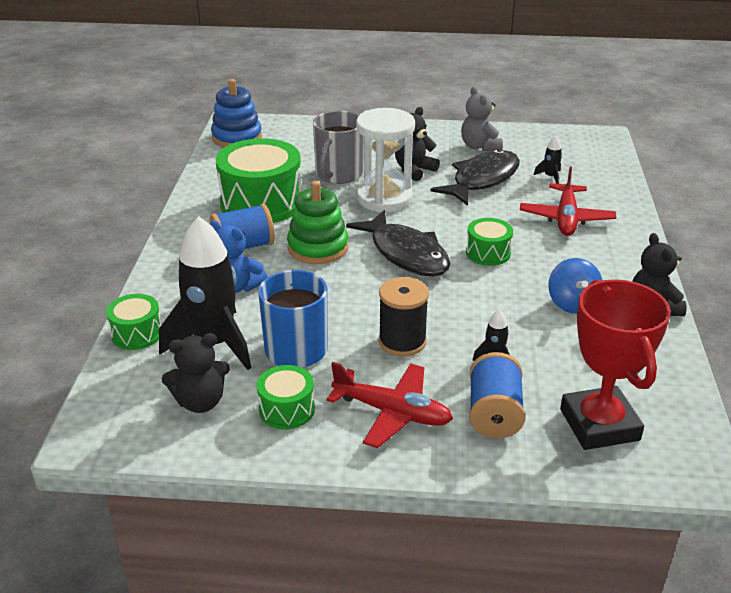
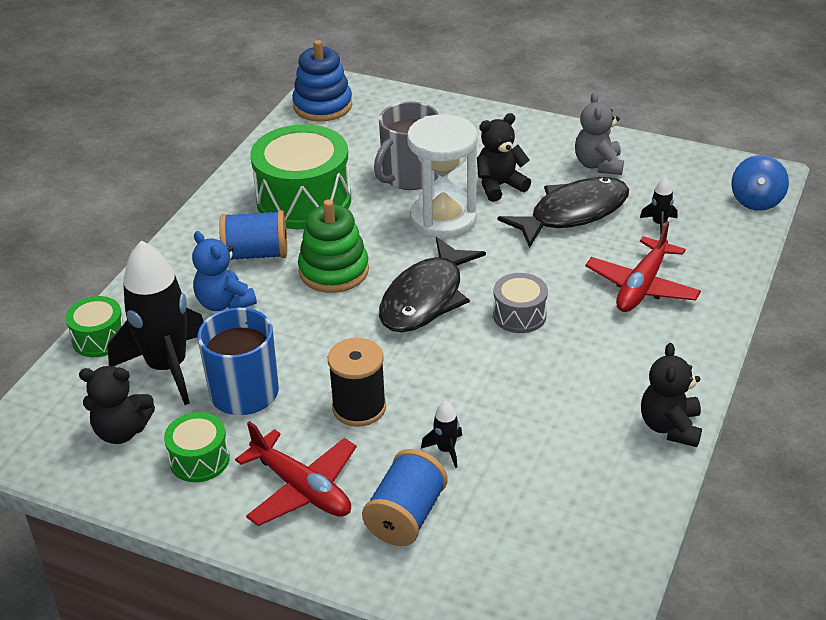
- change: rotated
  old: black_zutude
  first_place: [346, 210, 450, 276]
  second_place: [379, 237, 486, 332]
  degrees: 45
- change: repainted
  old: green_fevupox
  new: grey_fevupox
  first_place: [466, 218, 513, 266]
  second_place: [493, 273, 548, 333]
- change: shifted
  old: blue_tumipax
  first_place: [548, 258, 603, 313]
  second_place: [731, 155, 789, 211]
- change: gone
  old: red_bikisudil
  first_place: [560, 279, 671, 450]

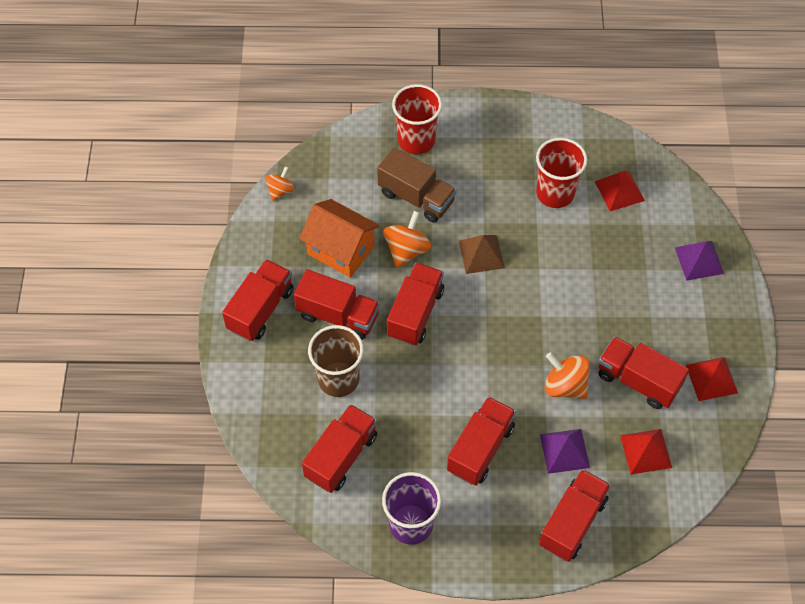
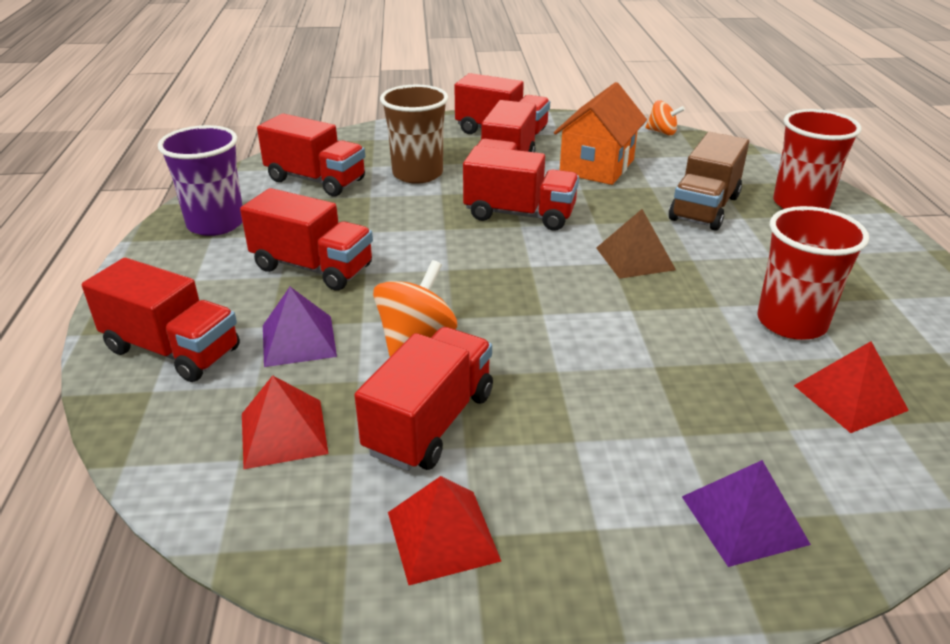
- change: gone
  old: orange_tumipax
  first_place: [383, 211, 431, 268]

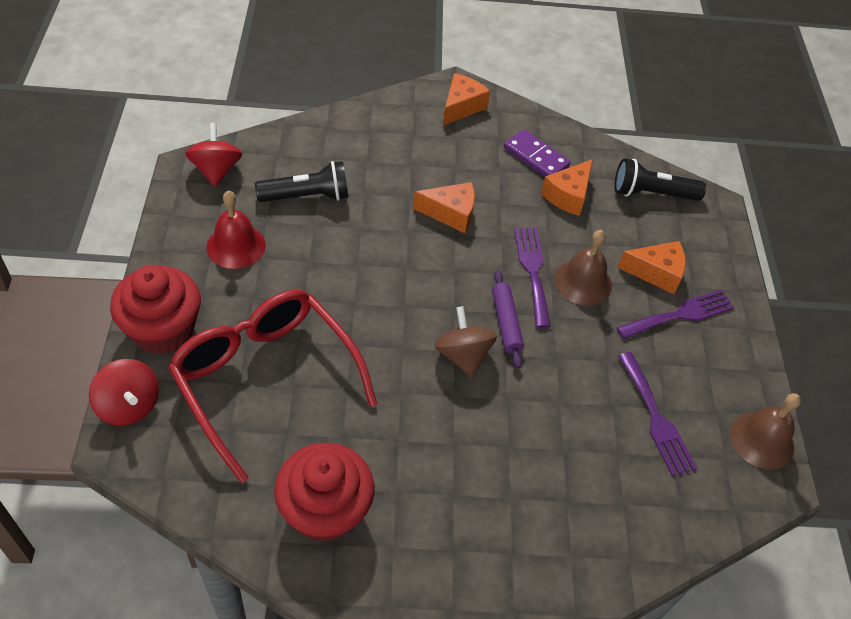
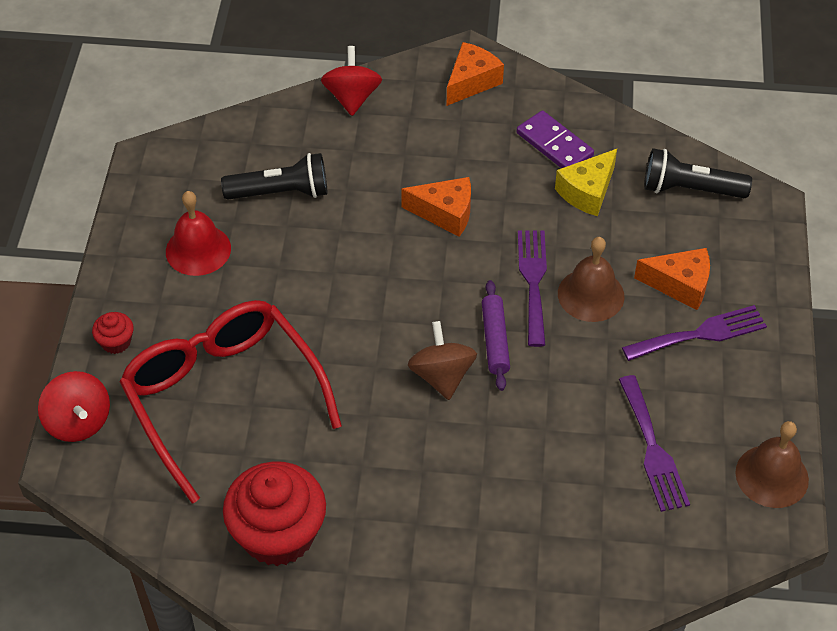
- change: scaled
  old: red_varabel
  first_place: [110, 265, 201, 355]
  second_place: [92, 312, 134, 354]
  factor: 0.44
- change: shifted
  old: red_tumipax
  first_place: [185, 123, 242, 187]
  second_place: [321, 46, 382, 116]
- change: repainted
  old: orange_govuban
  new: yellow_govuban
  first_place: [541, 159, 593, 216]
  second_place: [555, 149, 617, 216]

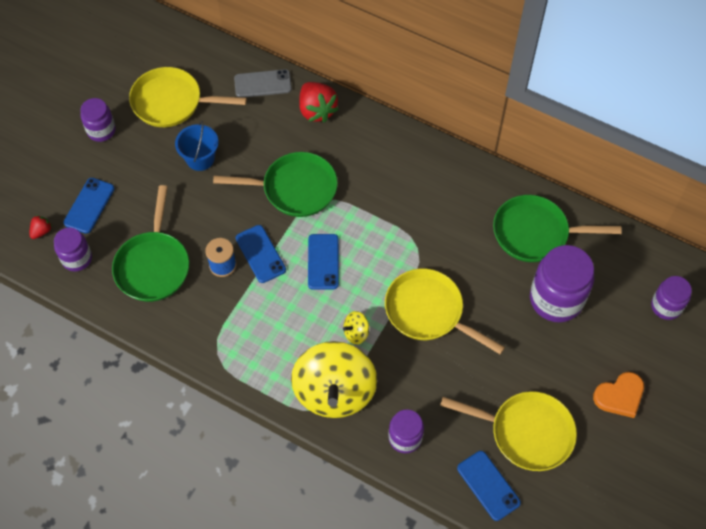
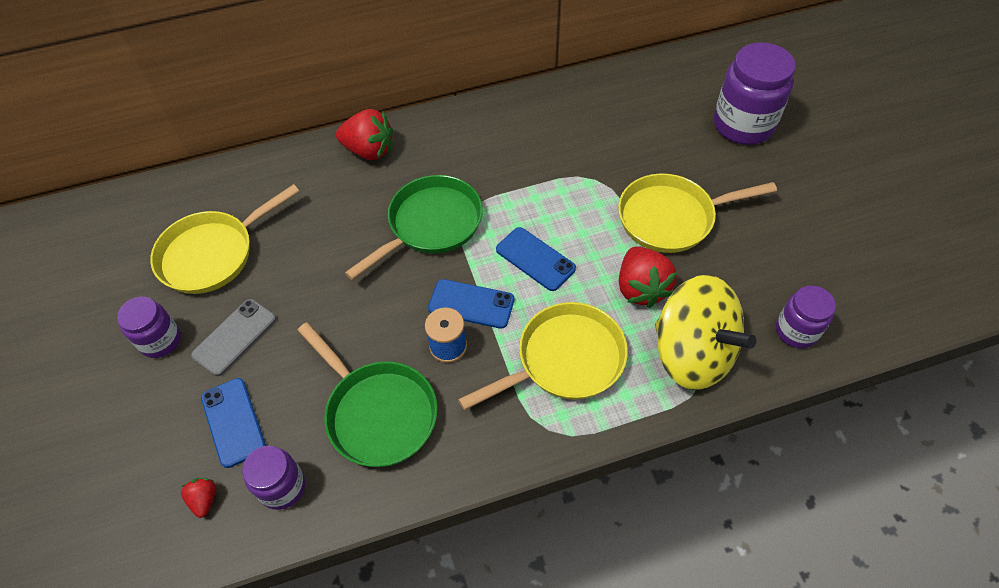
- change: shifted
  old: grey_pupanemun
  first_place: [234, 69, 292, 98]
  second_place: [191, 299, 276, 376]
- change: shifted
  old: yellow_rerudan
  first_place: [440, 391, 577, 471]
  second_place: [458, 302, 628, 410]
- change: swapped
  old: yellow_tumipax
  new: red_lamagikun
  first_place: [343, 311, 369, 345]
  second_place: [619, 246, 677, 308]
- change: gone
  old: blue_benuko
  first_place: [175, 121, 218, 171]
- change: gone
  old: blue_pupanemun
  first_place: [457, 451, 521, 521]
- change: gone
  old: green_rerudan
  first_place: [493, 195, 622, 262]
- change: gone
  old: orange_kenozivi
  first_place: [593, 372, 644, 418]
- change: gone
  old: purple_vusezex
  first_place: [651, 276, 692, 320]

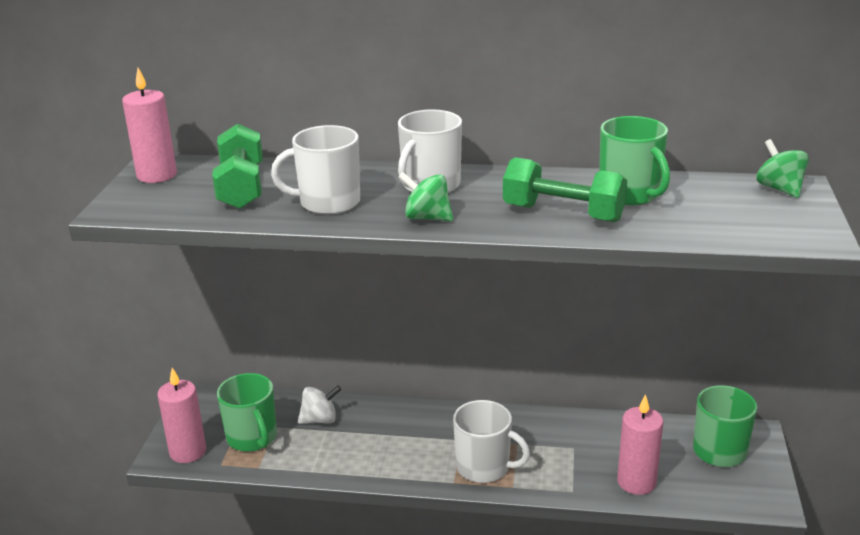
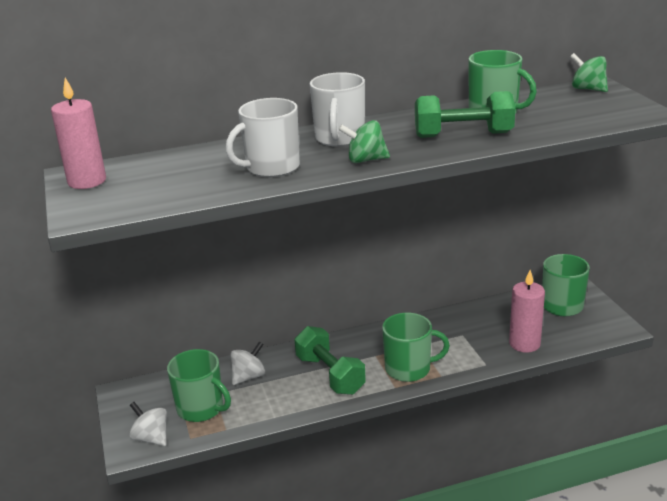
- change: swapped
  old: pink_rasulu
  new: white_tumipax
  first_place: [157, 368, 206, 463]
  second_place: [129, 402, 167, 446]
- change: shifted
  old: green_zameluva
  first_place: [212, 123, 263, 209]
  second_place: [295, 326, 366, 395]
- change: repainted
  old: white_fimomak
  new: green_fimomak
  first_place: [453, 400, 530, 483]
  second_place: [382, 313, 450, 382]

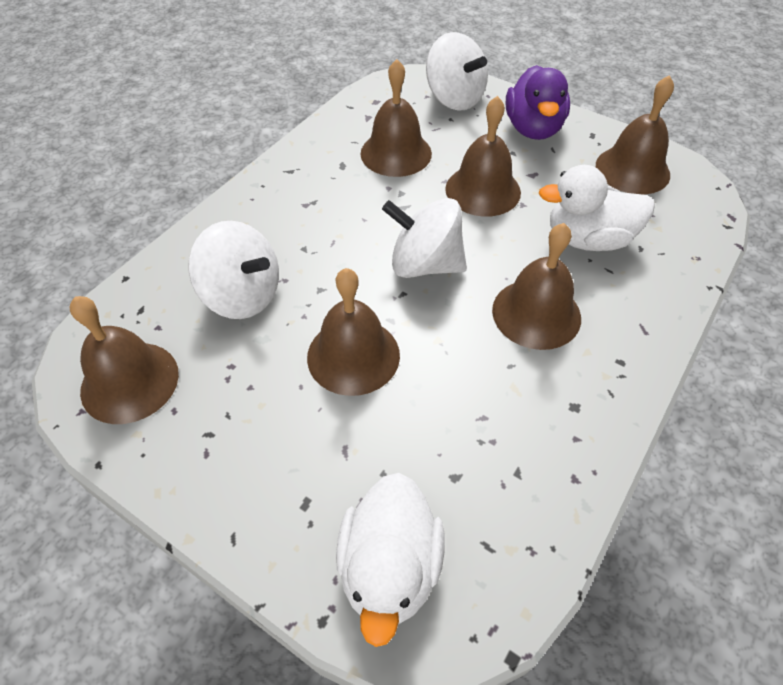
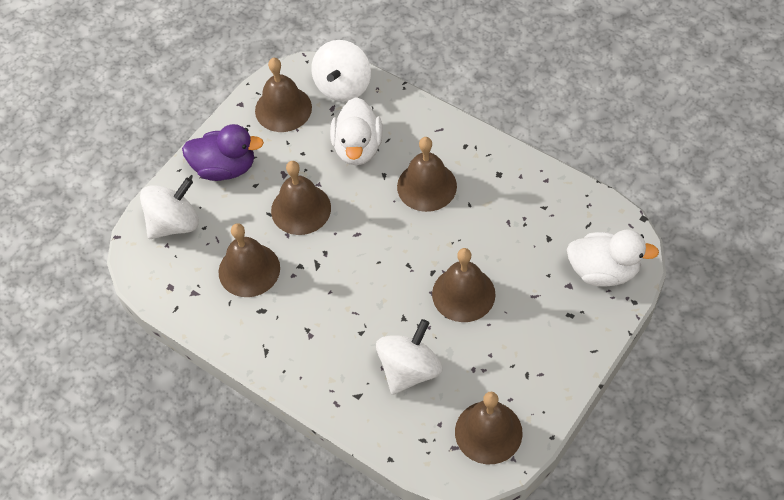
- change: shifted
  old: white_tumipax
  first_place: [382, 198, 467, 278]
  second_place: [311, 40, 371, 102]

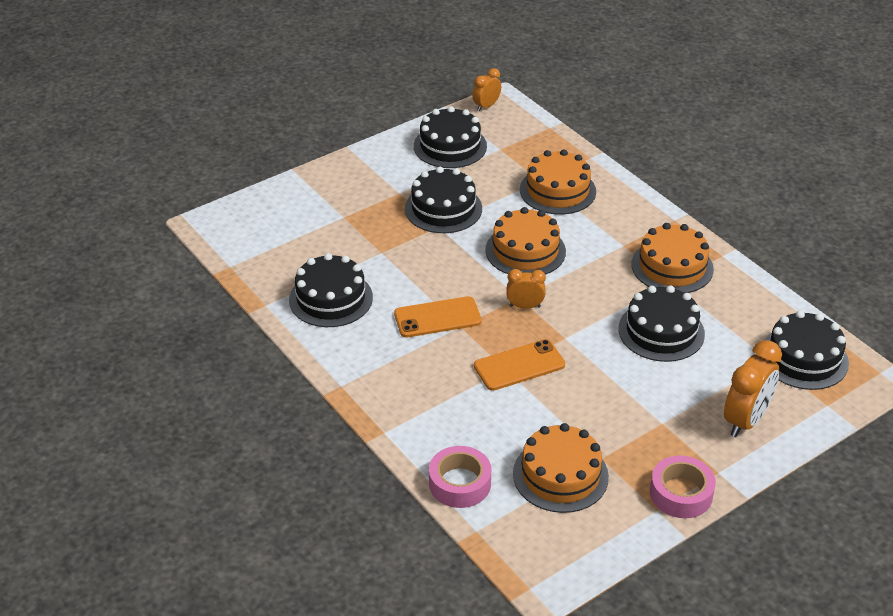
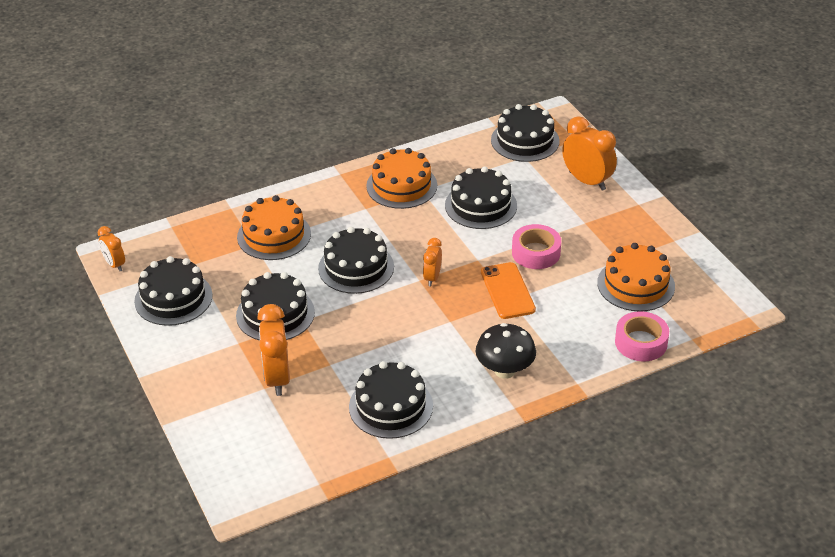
- change: new
  new: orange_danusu
  second_place: [257, 304, 290, 396]
- change: repainted
  old: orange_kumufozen
  new: black_kumufozen
  first_place: [485, 207, 566, 275]
  second_place: [318, 227, 394, 294]
- change: new
  new: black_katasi
  second_place: [476, 323, 536, 379]
- change: shifted
  old: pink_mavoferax
  first_place: [650, 455, 716, 518]
  second_place: [512, 224, 561, 269]
- change: gone
  old: orange_pupanemun
  first_place: [394, 296, 482, 337]

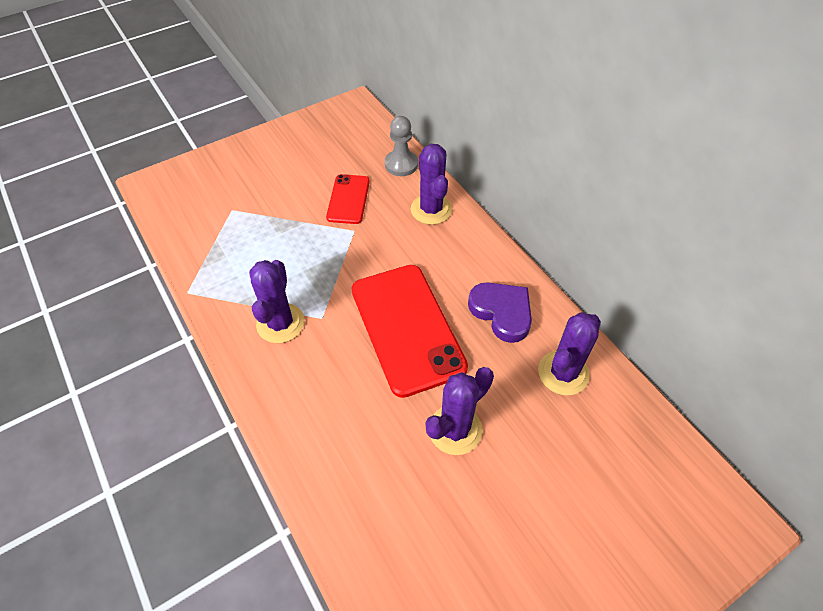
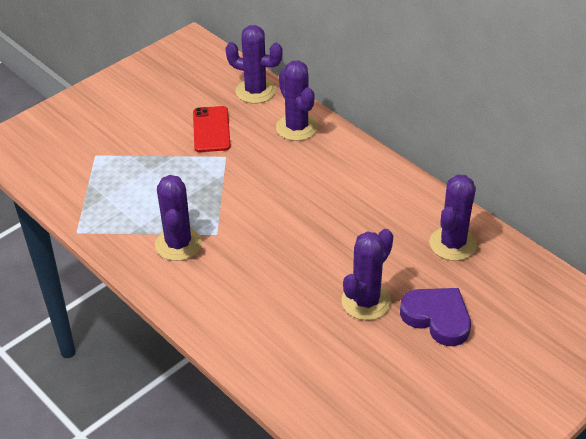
- change: swapped
  old: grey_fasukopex
  new: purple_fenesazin
  first_place: [385, 116, 418, 176]
  second_place: [225, 25, 283, 104]
- change: shifted
  old: purple_kenozivi
  first_place: [468, 282, 532, 343]
  second_place: [400, 288, 471, 346]
- change: gone
  old: red_pupanemun
  first_place: [352, 265, 468, 398]

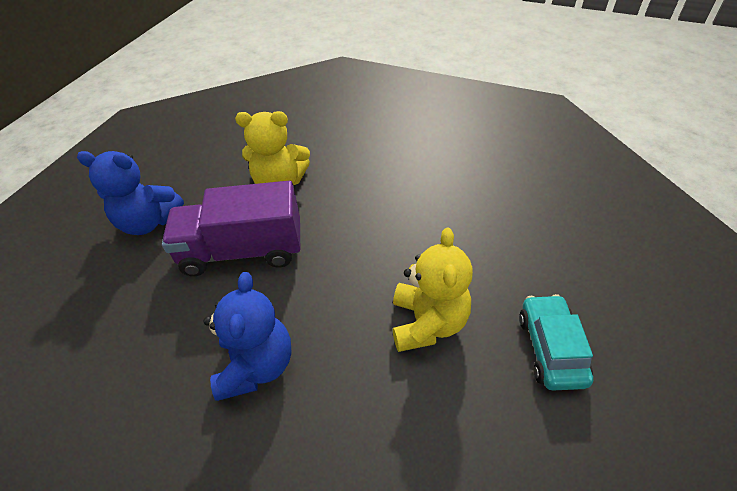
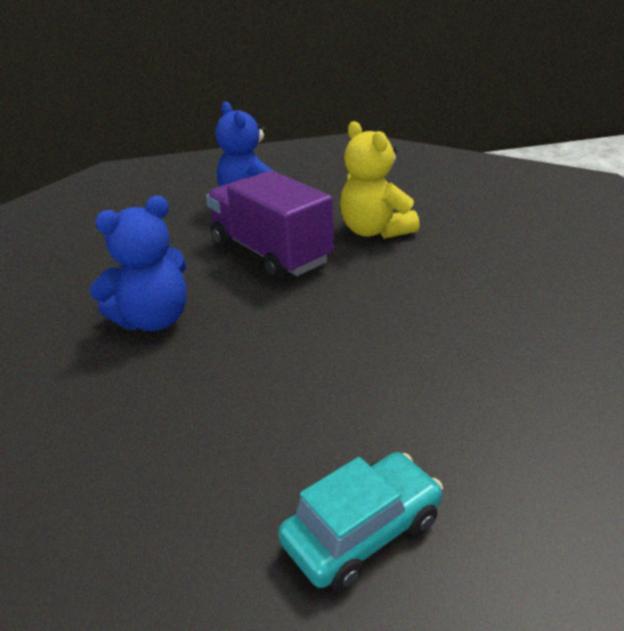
- change: gone
  old: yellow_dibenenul
  first_place: [393, 228, 473, 352]

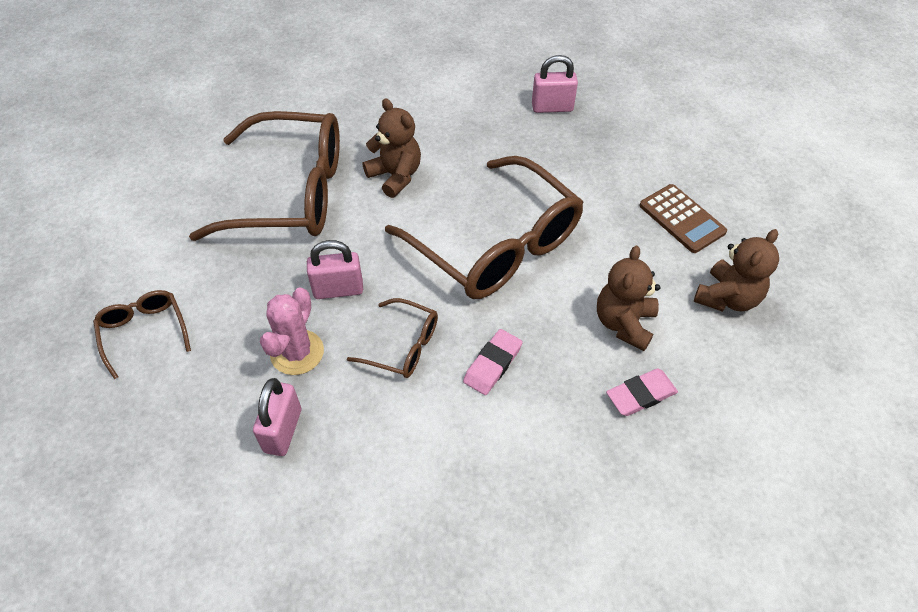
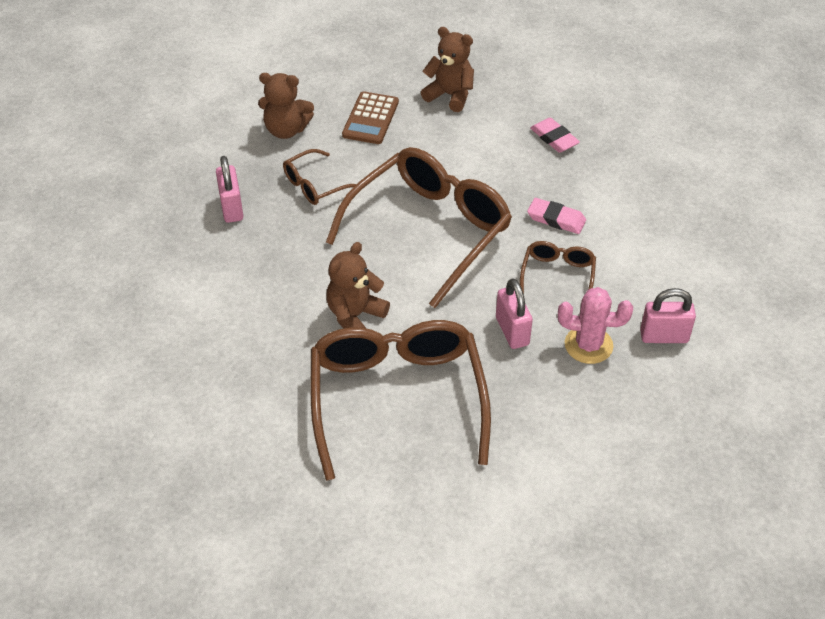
- change: shifted
  old: brown_dibenenul
  first_place: [597, 246, 660, 351]
  second_place: [258, 73, 314, 139]
- change: shifted
  old: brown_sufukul
  first_place: [93, 290, 191, 379]
  second_place: [283, 149, 356, 205]
- change: rotated
  old: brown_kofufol
  first_place: [639, 184, 727, 253]
  second_place: [342, 91, 399, 144]
  degrees: 150

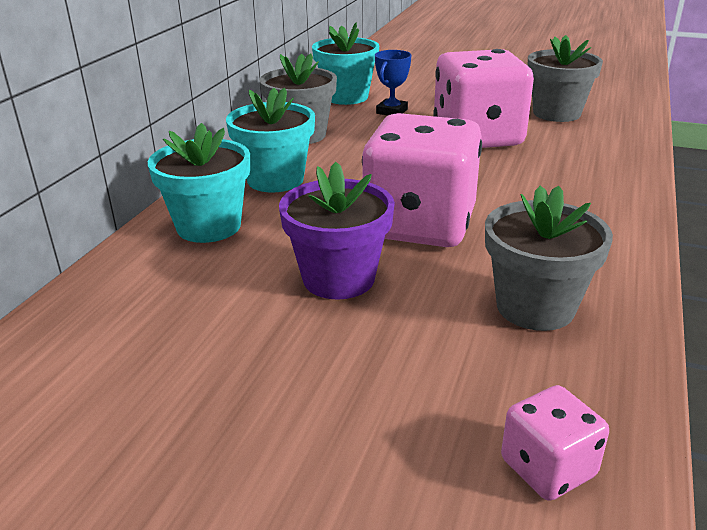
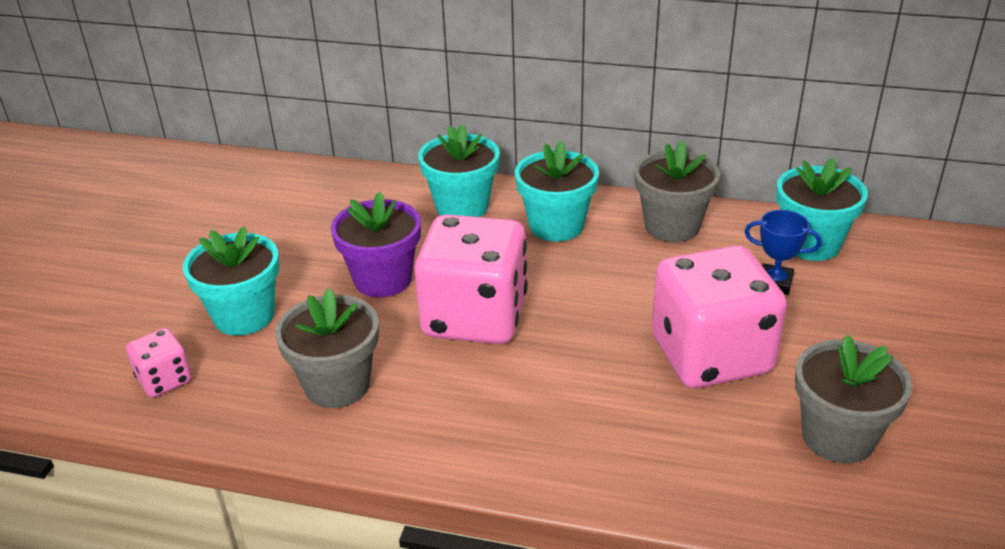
- change: new
  new: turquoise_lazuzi
  second_place: [183, 226, 279, 336]

